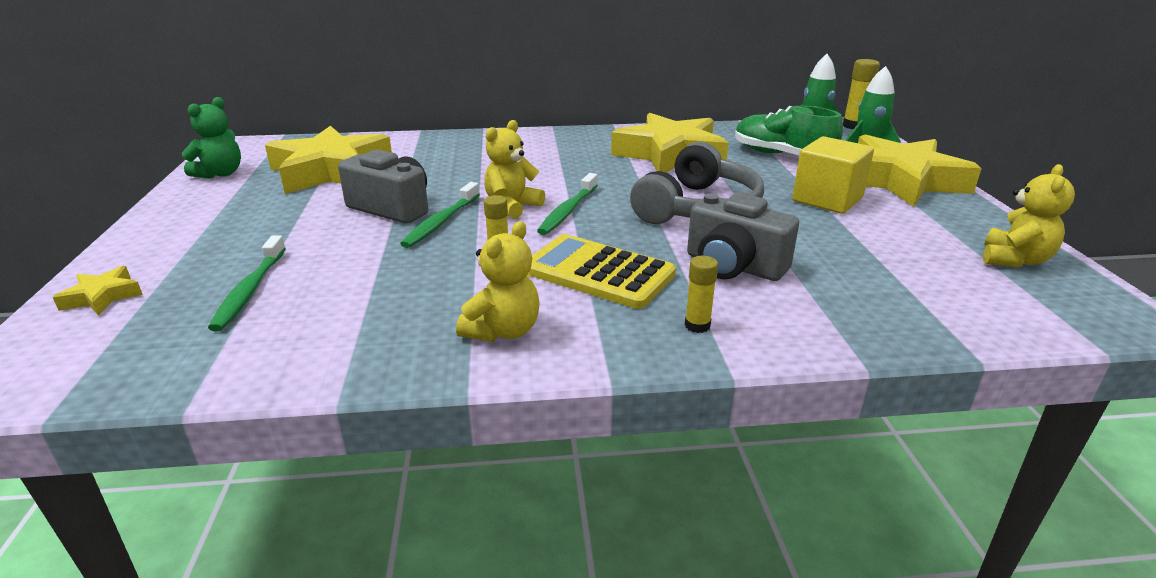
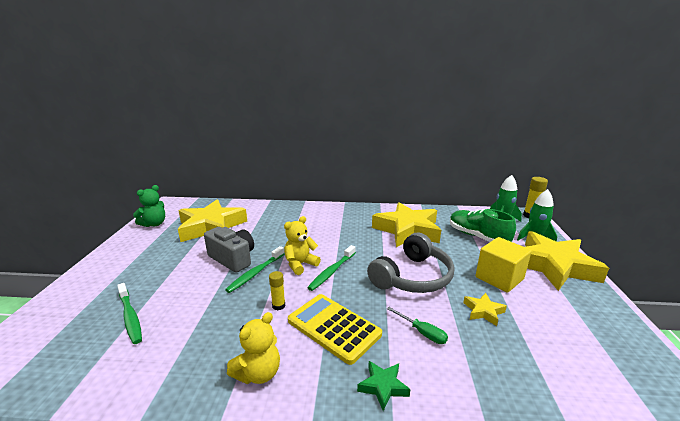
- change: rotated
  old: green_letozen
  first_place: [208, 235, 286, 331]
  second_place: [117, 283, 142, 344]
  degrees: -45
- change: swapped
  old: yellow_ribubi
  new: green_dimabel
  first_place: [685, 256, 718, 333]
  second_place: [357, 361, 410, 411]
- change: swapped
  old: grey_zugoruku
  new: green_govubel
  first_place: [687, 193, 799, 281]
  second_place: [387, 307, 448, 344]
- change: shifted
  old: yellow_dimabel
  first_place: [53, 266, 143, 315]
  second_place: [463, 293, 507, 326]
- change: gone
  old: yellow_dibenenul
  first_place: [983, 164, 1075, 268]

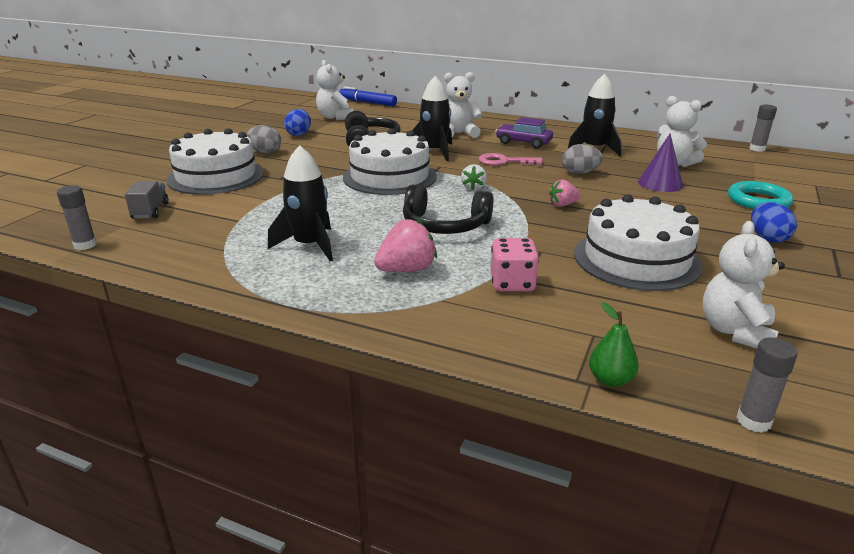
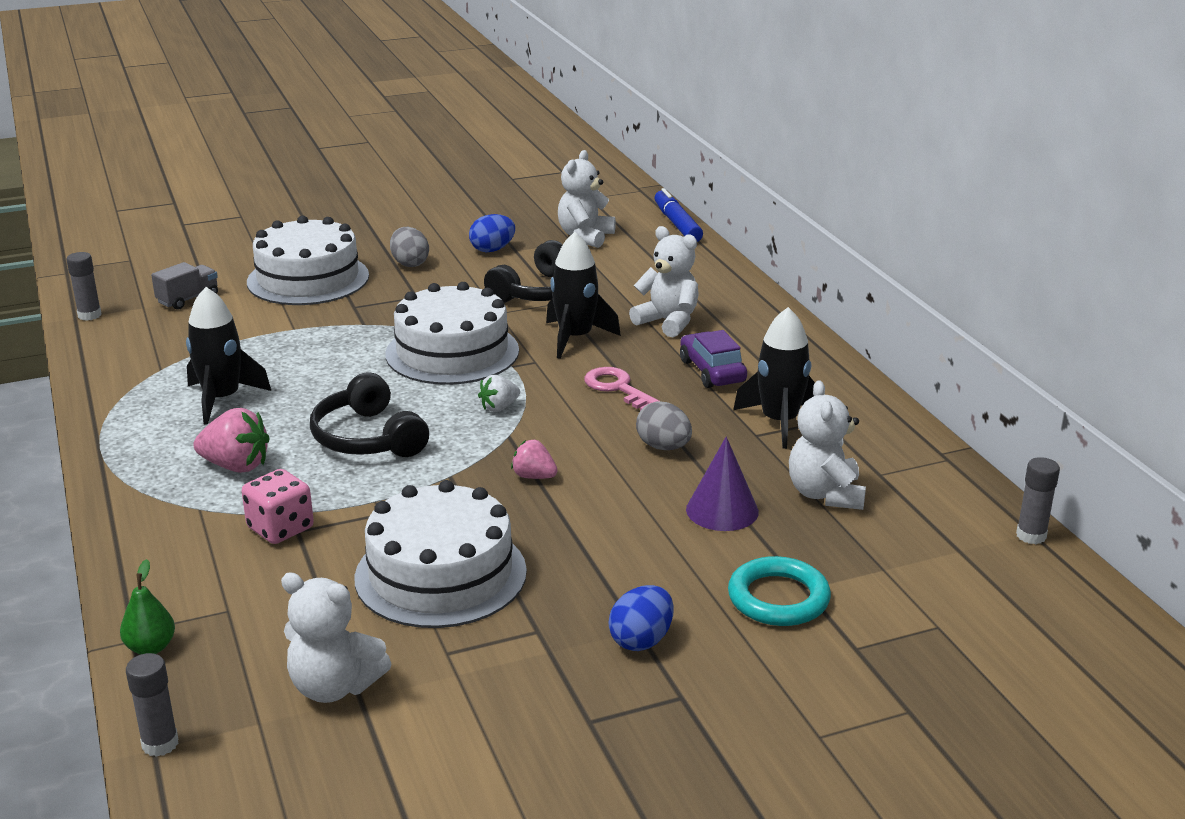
- change: rotated
  old: white_dibenenul
  first_place: [702, 221, 785, 349]
  second_place: [281, 572, 391, 703]
  degrees: -135

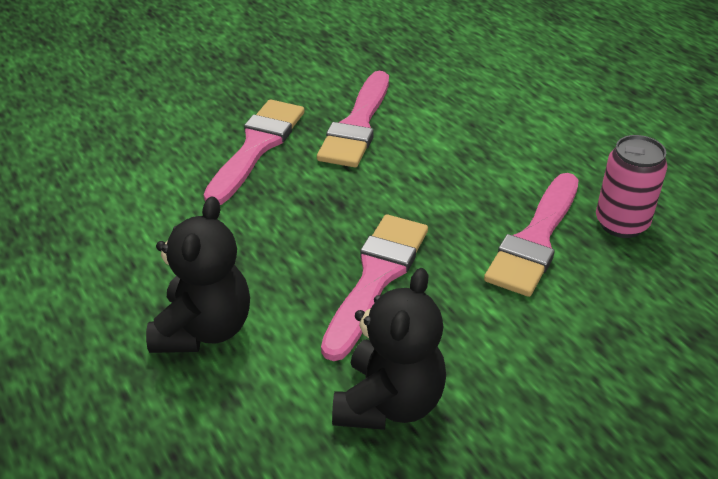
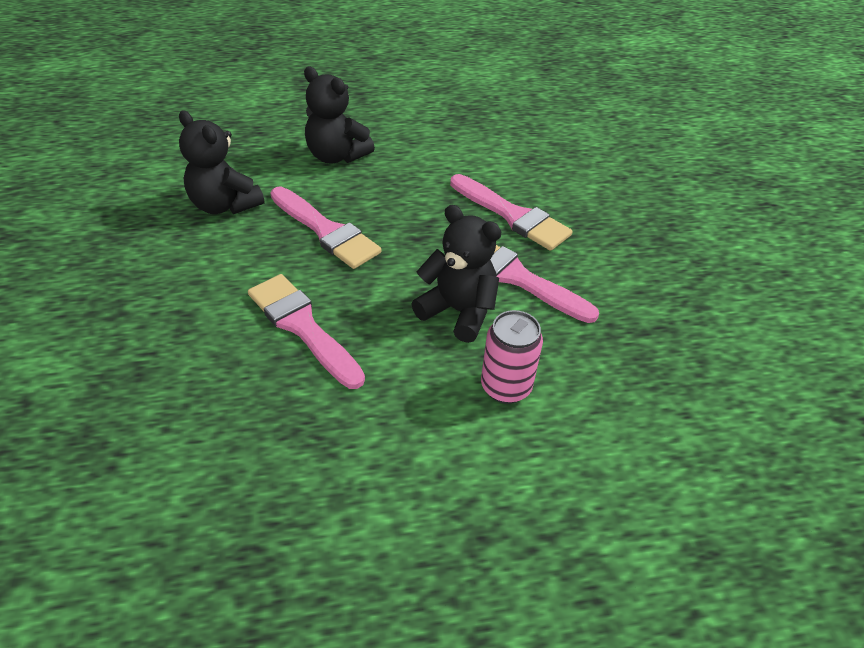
- change: new
  new: black_dibenenul
  second_place: [412, 205, 502, 343]
- change: shifted
  old: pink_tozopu
  first_place: [596, 135, 668, 238]
  second_place: [481, 310, 543, 404]

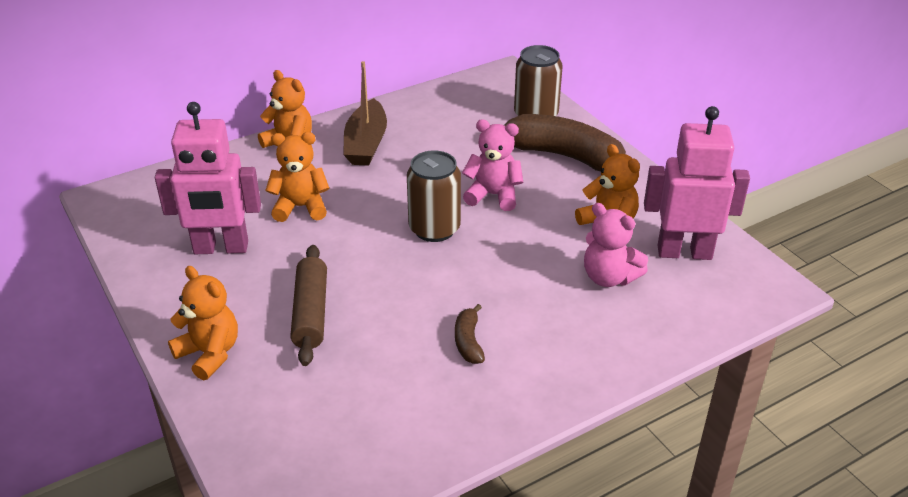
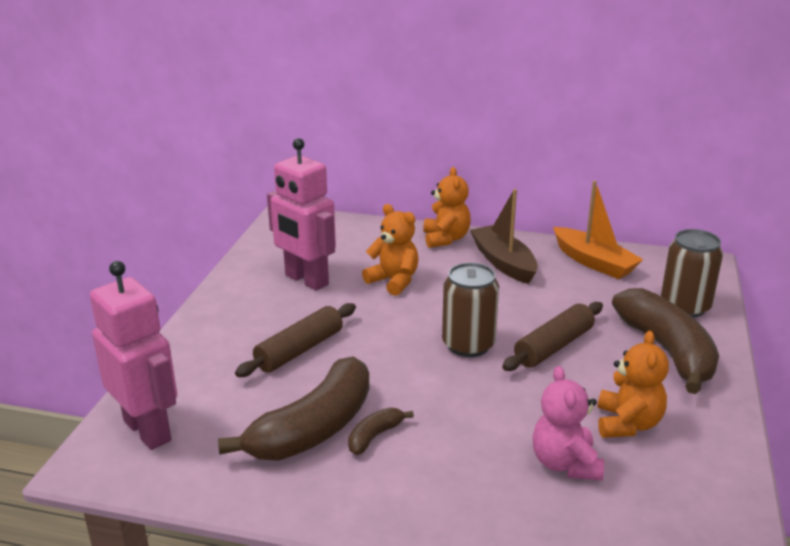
- change: shifted
  old: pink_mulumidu
  first_place: [644, 106, 750, 260]
  second_place: [90, 261, 177, 450]
- change: new
  new: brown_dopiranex
  second_place: [218, 356, 369, 460]
- change: rotated
  old: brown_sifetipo
  first_place: [343, 61, 387, 166]
  second_place: [470, 189, 538, 284]
  degrees: 105
- change: swapped
  old: pink_dibenenul
  new: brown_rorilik
  first_place: [462, 119, 523, 211]
  second_place: [502, 302, 603, 371]
- change: new
  new: orange_sifetipo
  second_place: [553, 181, 644, 279]
- change: gone
  old: orange_dibenenul
  first_place: [168, 266, 238, 380]

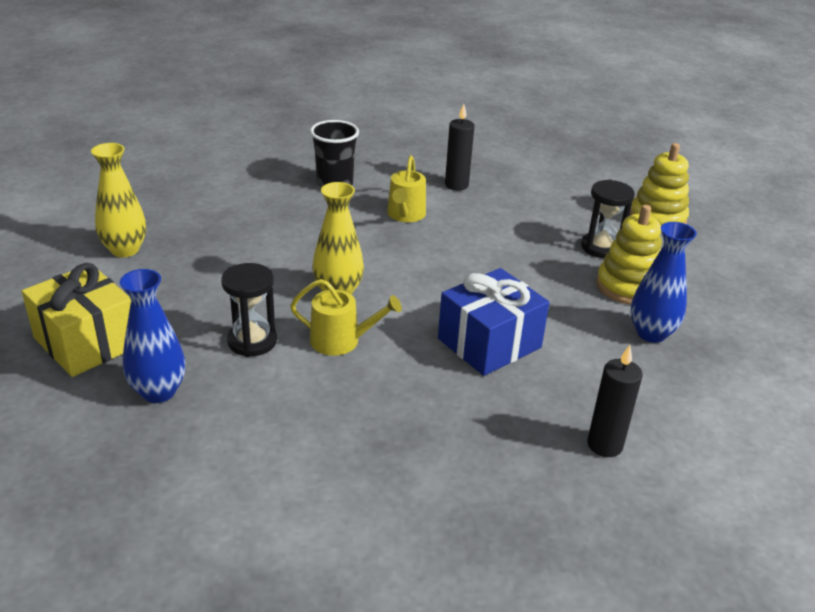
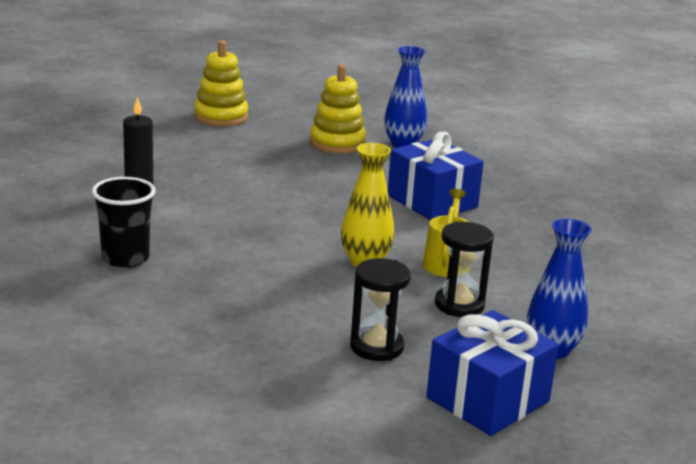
- change: shifted
  old: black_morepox
  first_place: [581, 179, 635, 258]
  second_place: [350, 258, 411, 361]
- change: repainted
  old: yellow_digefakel
  new: blue_digefakel
  first_place: [22, 263, 131, 377]
  second_place: [426, 310, 559, 436]
- change: gone
  old: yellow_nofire
  first_place: [91, 143, 146, 257]
- change: gone
  old: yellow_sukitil
  first_place: [387, 155, 426, 222]
- change: gone
  old: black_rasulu
  first_place: [587, 345, 643, 457]

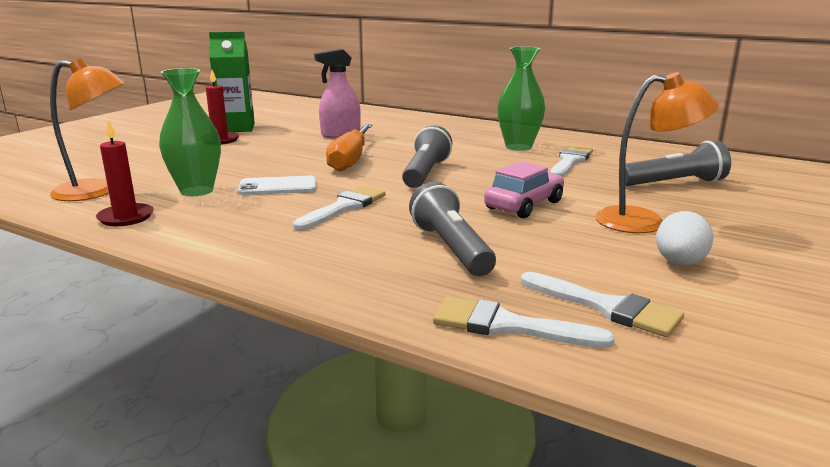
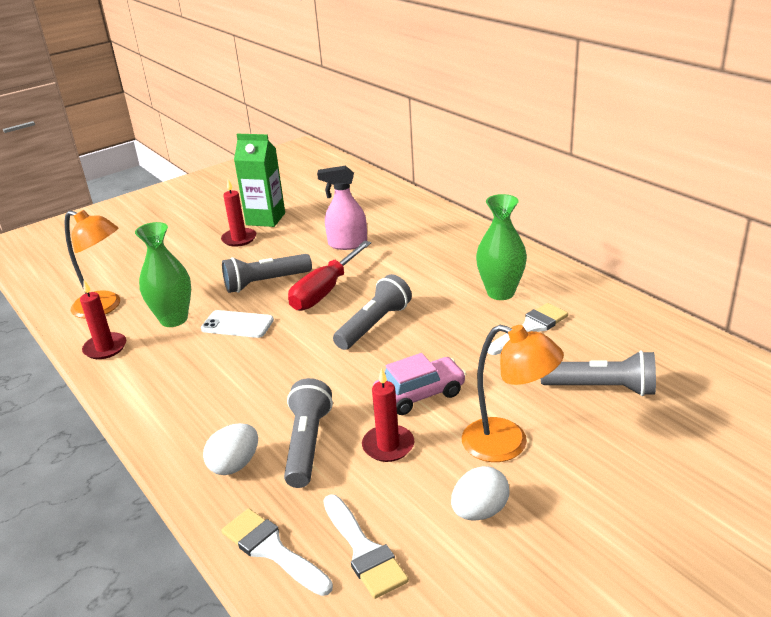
- change: new
  new: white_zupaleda
  second_place: [203, 423, 258, 475]
- change: new
  new: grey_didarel
  second_place: [222, 254, 312, 293]
- change: repainted
  old: orange_govubel
  new: red_govubel
  first_place: [326, 124, 372, 172]
  second_place: [288, 241, 371, 311]
- change: new
  new: red_rasulu
  second_place: [362, 368, 414, 462]
- change: gone
  old: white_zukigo
  first_place: [293, 186, 386, 230]

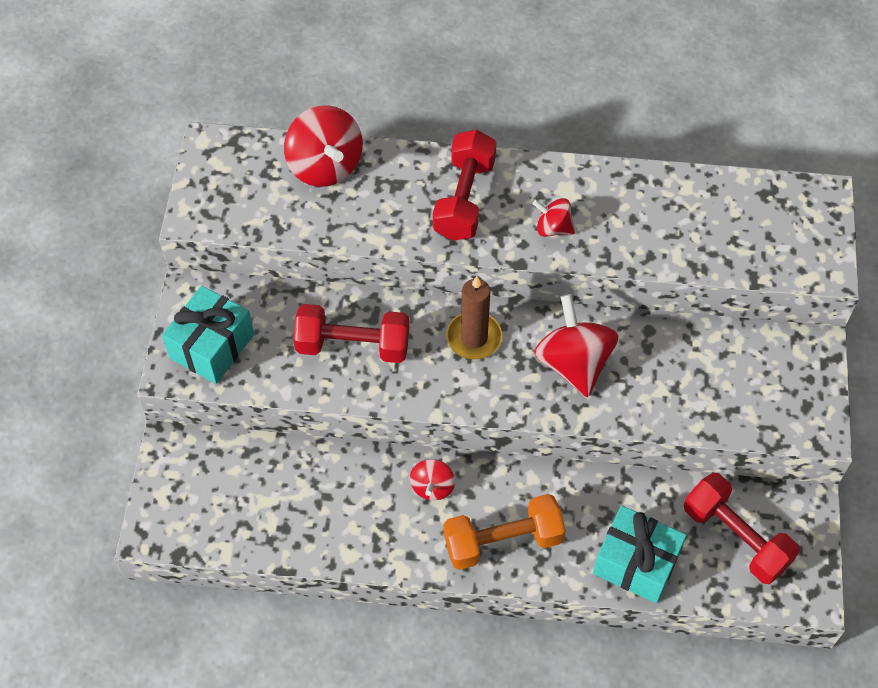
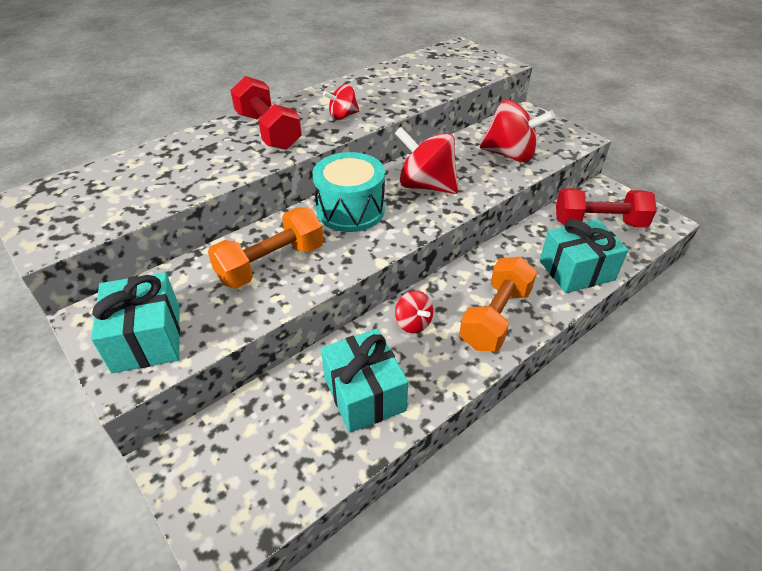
- change: repainted
  old: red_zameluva
  new: orange_zameluva
  first_place: [293, 304, 409, 363]
  second_place: [208, 207, 324, 289]
- change: swapped
  old: brown_rasulu
  new: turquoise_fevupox
  first_place: [446, 276, 502, 359]
  second_place: [312, 152, 385, 232]
- change: new
  new: turquoise_digefakel
  second_place: [321, 329, 408, 433]
- change: shifted
  old: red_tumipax
  first_place: [284, 105, 363, 187]
  second_place: [480, 100, 555, 162]

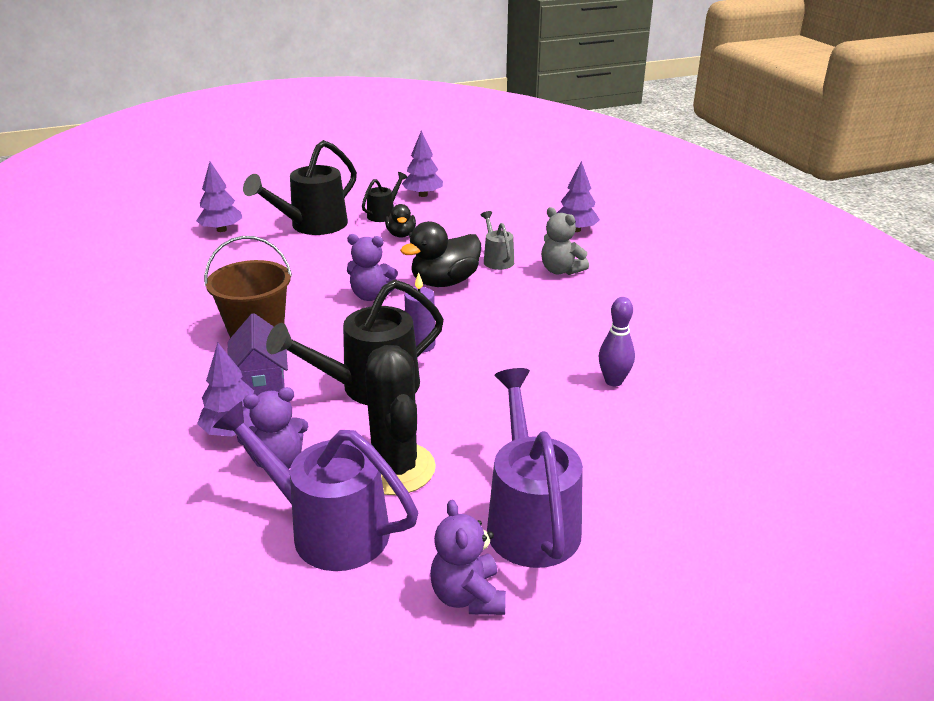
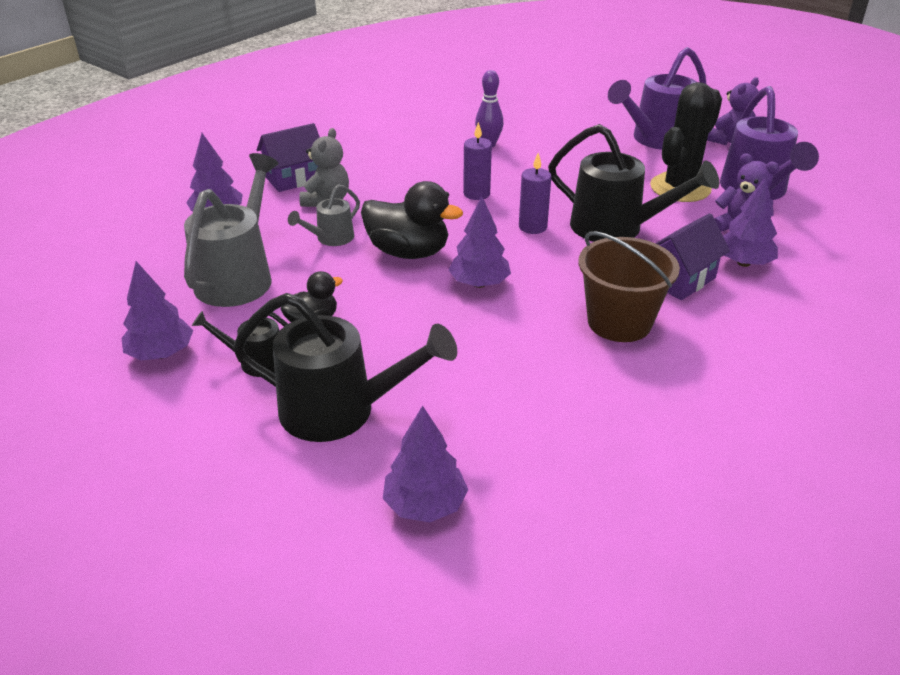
- change: new
  new: grey_sukitil
  second_place: [184, 153, 279, 307]
- change: new
  new: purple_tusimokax
  second_place: [257, 123, 320, 192]
- change: swapped
  old: purple_dibenenul
  new: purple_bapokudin
  first_place: [347, 234, 398, 301]
  second_place: [448, 196, 511, 288]
- change: new
  new: purple_rasulu
  second_place: [463, 122, 492, 200]

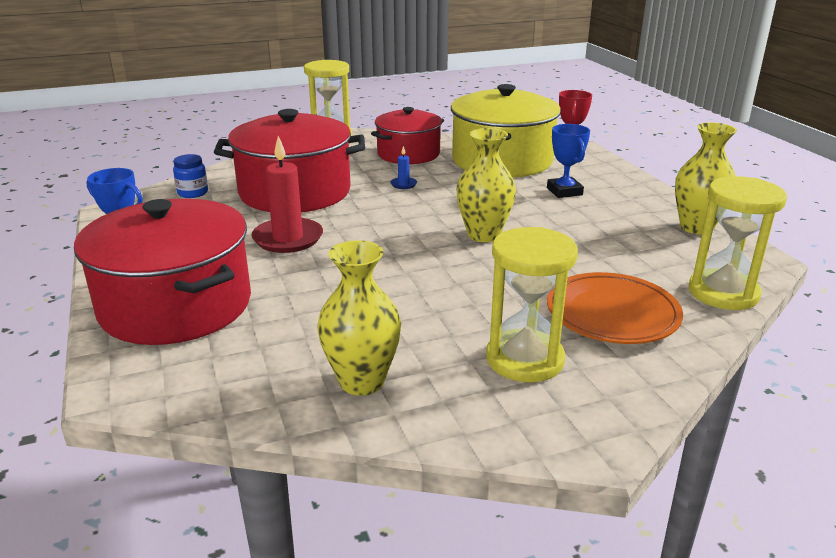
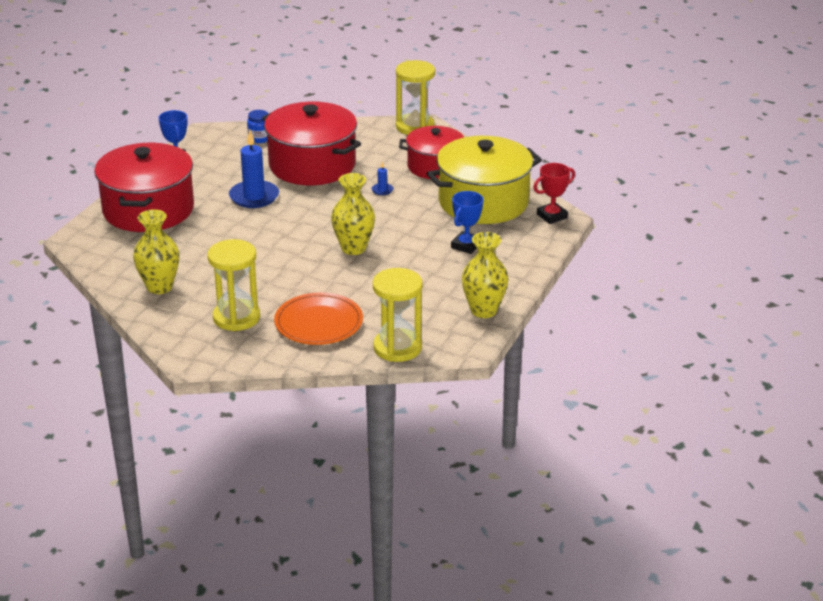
- change: repainted
  old: red_rasulu
  new: blue_rasulu
  first_place: [252, 136, 323, 253]
  second_place: [229, 131, 279, 208]

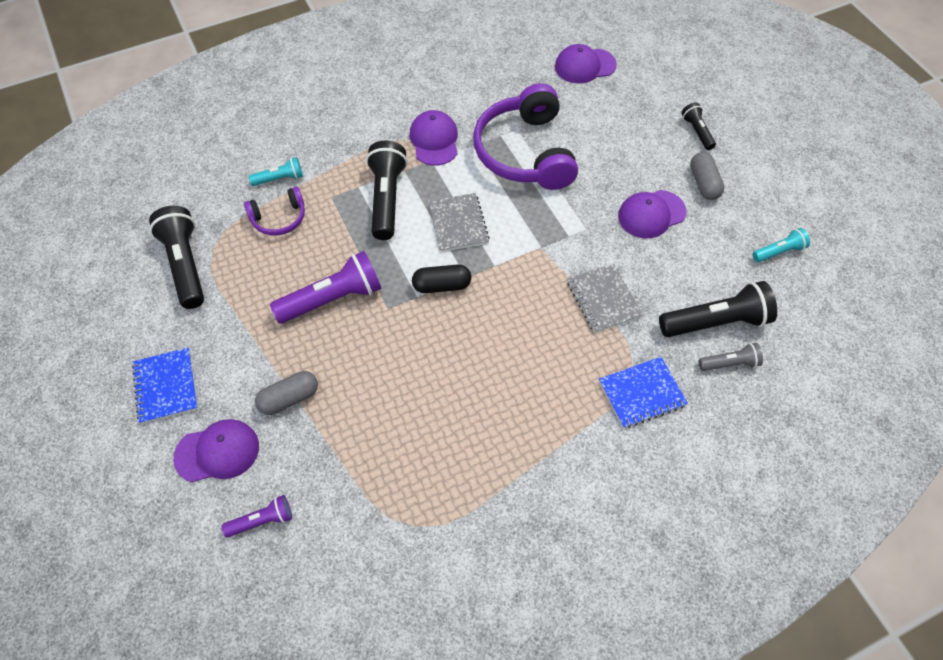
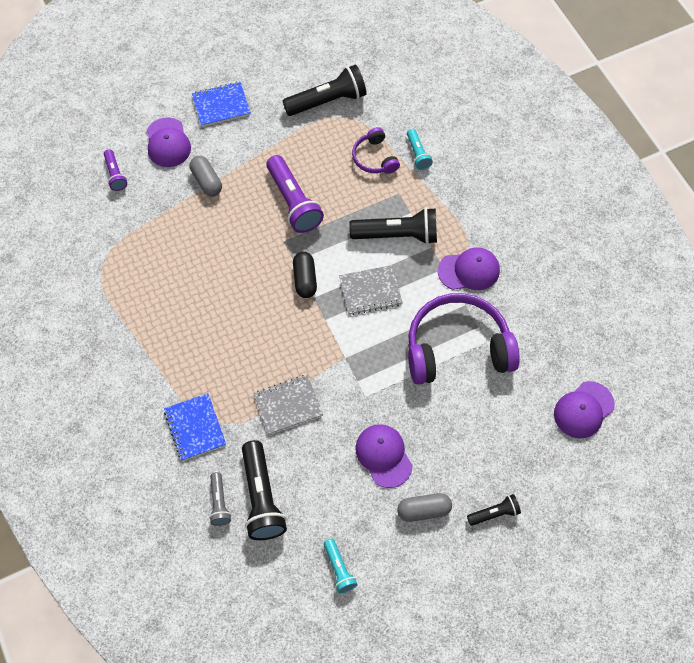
- change: rotated
  old: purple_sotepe
  first_place: [555, 44, 617, 84]
  second_place: [554, 381, 615, 439]
  degrees: -120

